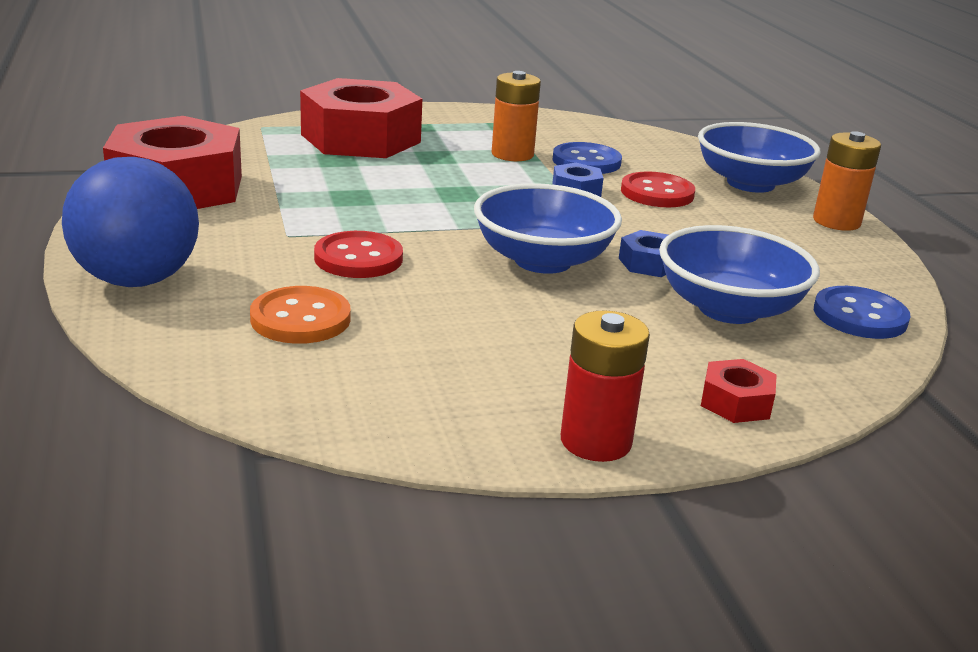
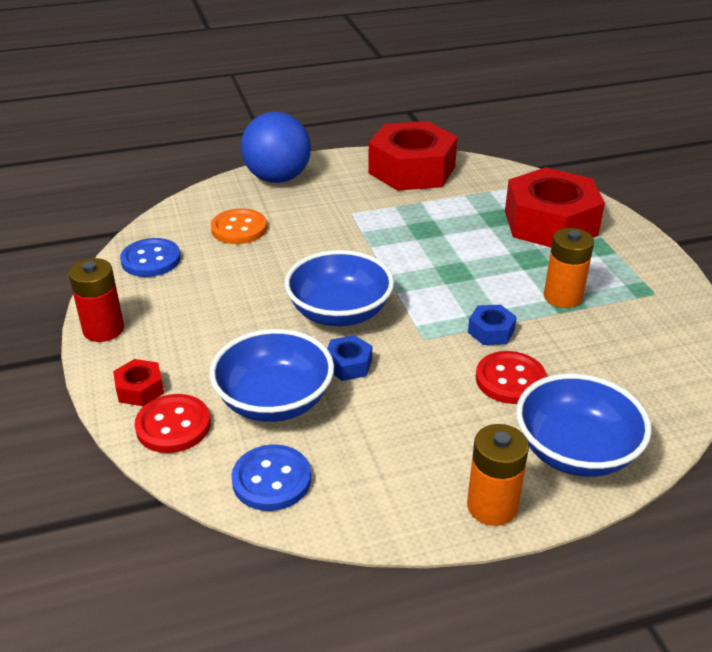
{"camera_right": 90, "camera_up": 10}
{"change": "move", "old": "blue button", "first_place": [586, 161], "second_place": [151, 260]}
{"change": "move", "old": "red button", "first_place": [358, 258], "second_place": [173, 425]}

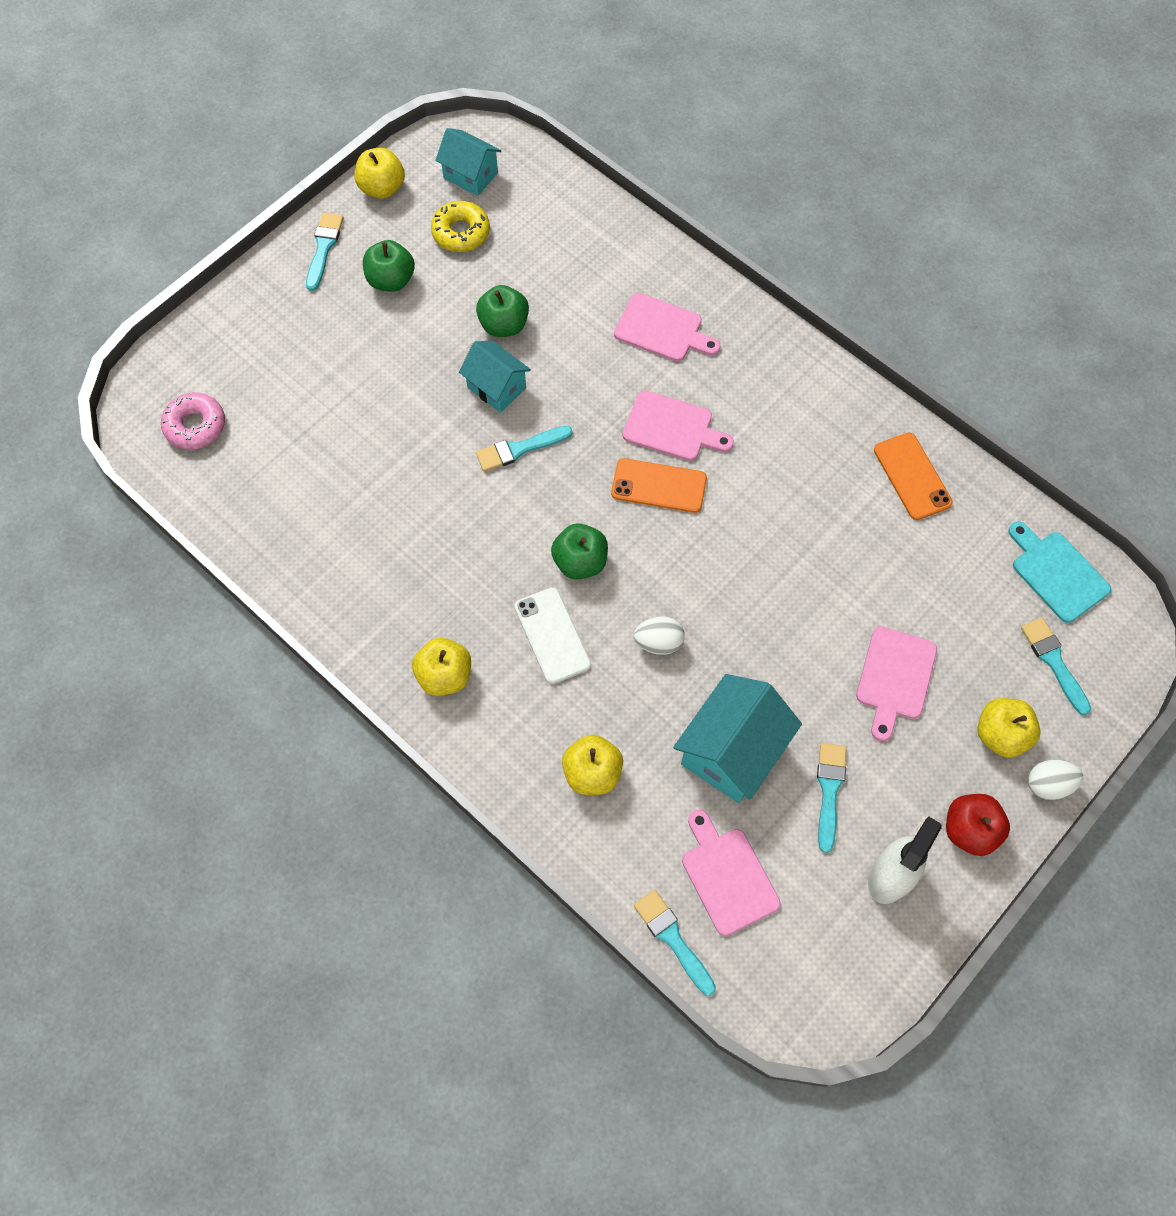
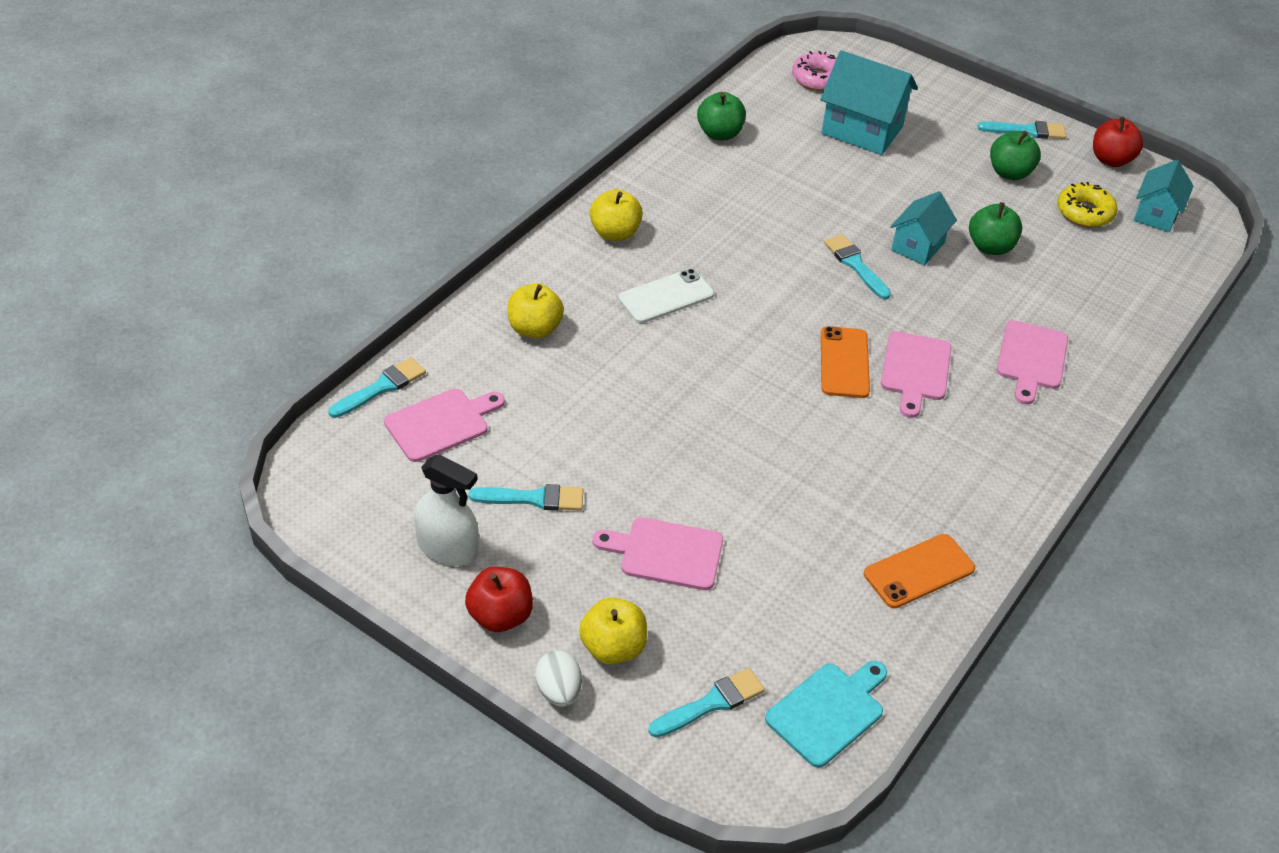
{"camera_right": 80, "camera_up": -20}
{"change": "move", "old": "green apple", "first_place": [580, 562], "second_place": [719, 134]}
{"change": "move", "old": "turquoise house", "first_place": [731, 751], "second_place": [862, 130]}
{"change": "recolor", "old": "yellow apple", "new": "red apple", "first_place": [382, 188], "second_place": [1111, 160]}
{"change": "delete", "old": "white egg", "first_place": [658, 642]}

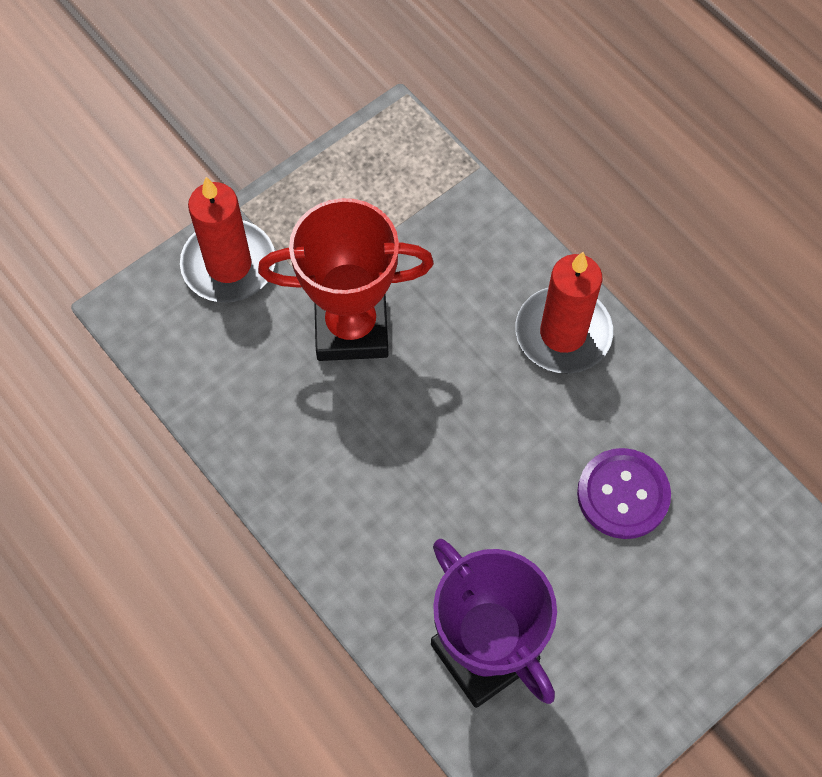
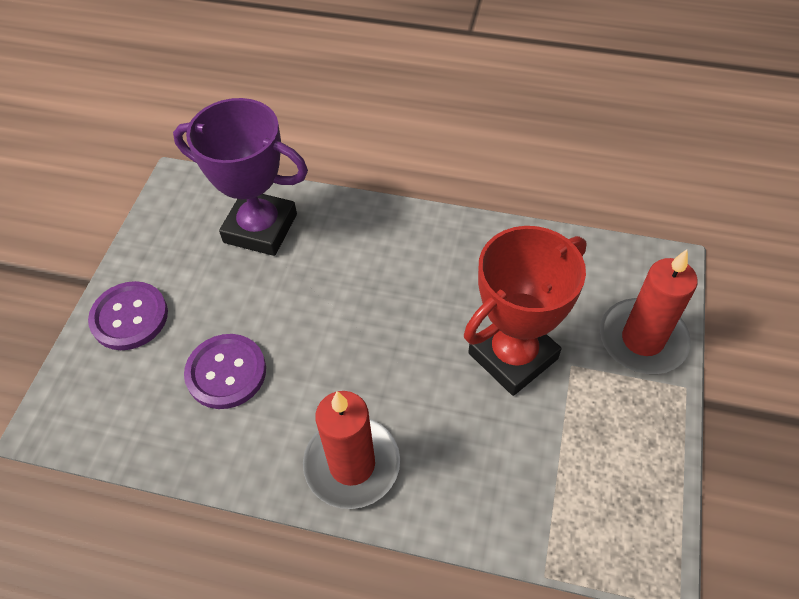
{"camera_right": 145, "camera_up": -10}
{"change": "insert", "new": "purple button", "second_place": [129, 317]}

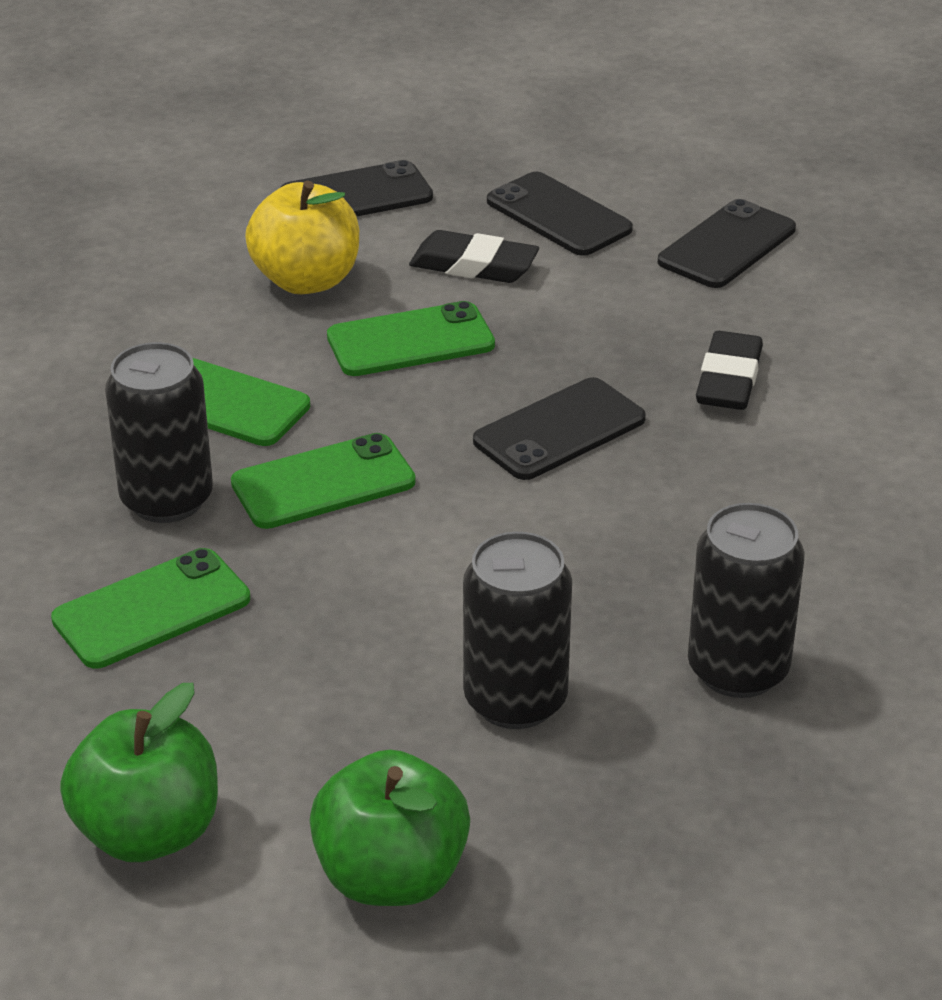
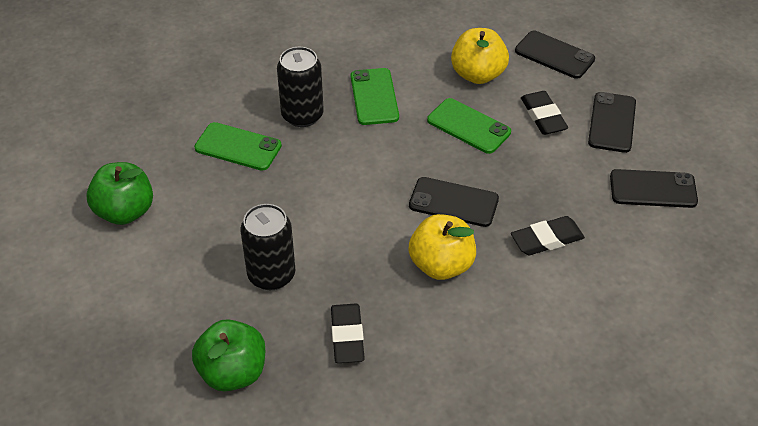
{"camera_right": 55, "camera_up": 10}
{"change": "move", "old": "green apple", "first_place": [391, 876], "second_place": [233, 373]}
{"change": "replace", "old": "black can", "new": "black eraser", "first_place": [738, 670], "second_place": [347, 336]}
{"change": "insert", "new": "yellow apple", "second_place": [441, 265]}
{"change": "delete", "old": "green phone", "first_place": [323, 483]}

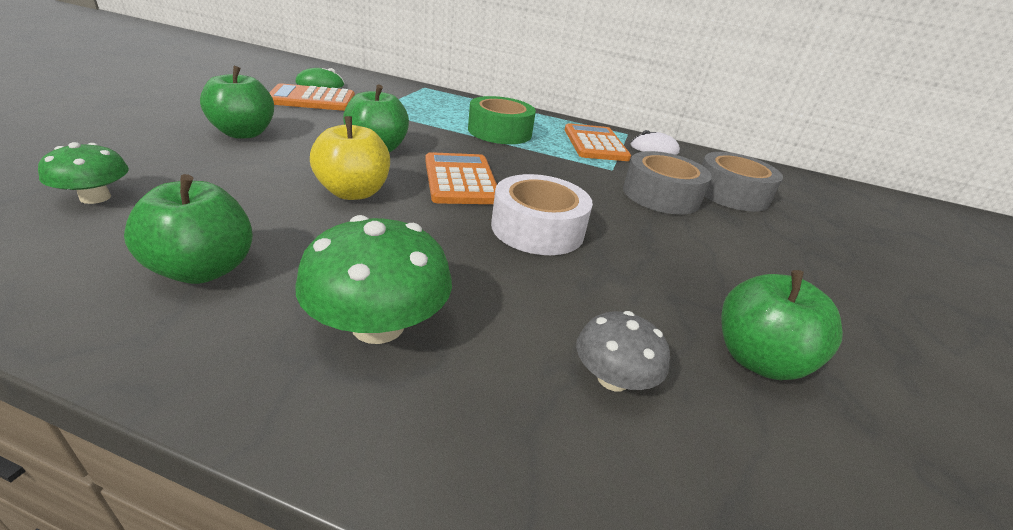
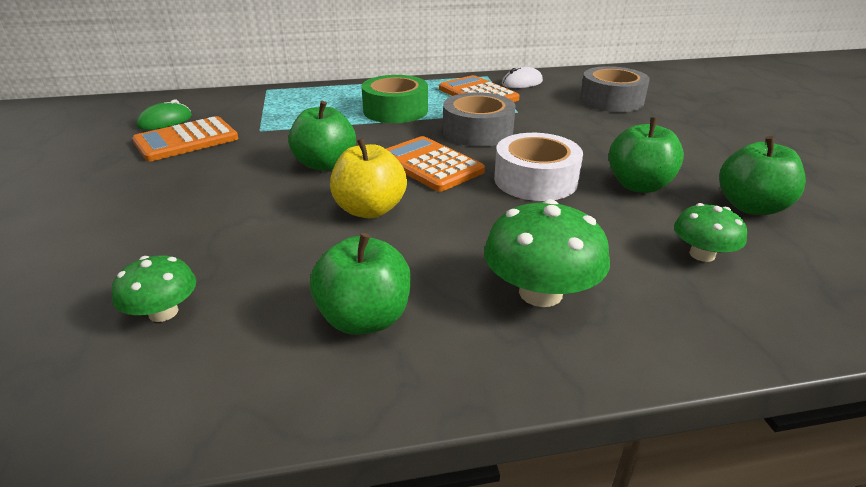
{"camera_right": -25, "camera_up": 0}
{"change": "move", "old": "grey tape", "first_place": [661, 195], "second_place": [477, 131]}
{"change": "move", "old": "green apple", "first_place": [243, 133], "second_place": [639, 185]}
{"change": "recolor", "old": "grey mushroom", "new": "green mushroom", "first_place": [613, 378], "second_place": [702, 254]}

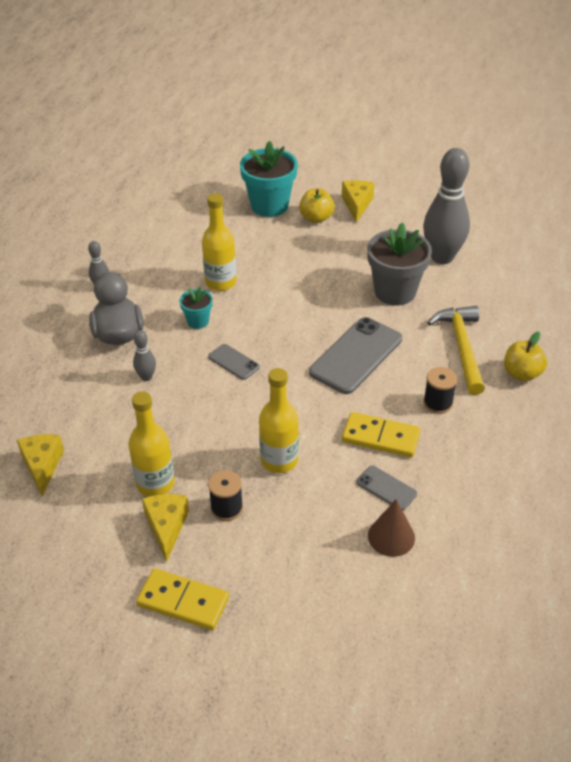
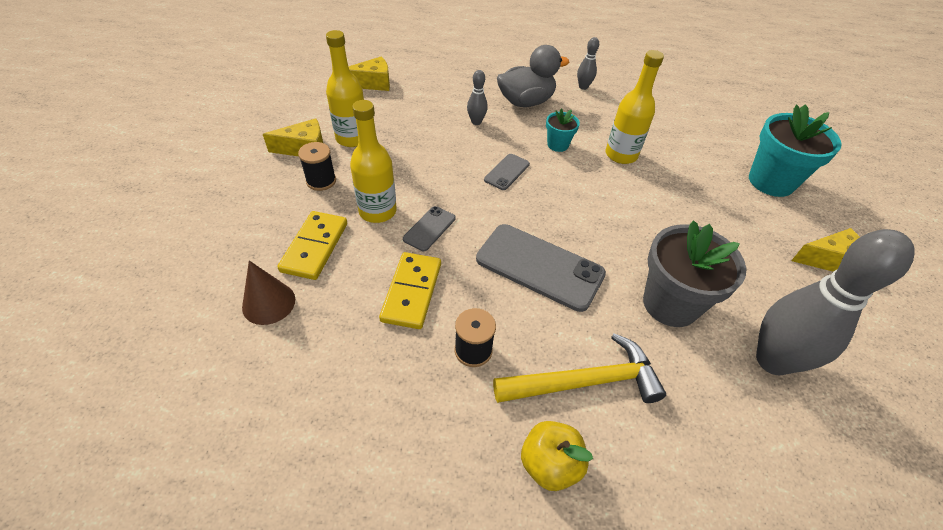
{"camera_right": 80, "camera_up": 5}
{"change": "move", "old": "yellow domino", "first_place": [183, 601], "second_place": [314, 247]}
{"change": "move", "old": "grey phone", "first_place": [386, 488], "second_place": [429, 228]}
{"change": "delete", "old": "yellow apple", "first_place": [316, 218]}

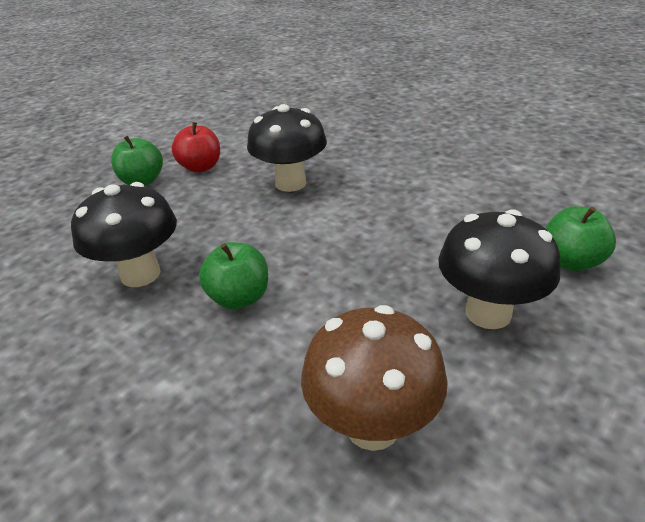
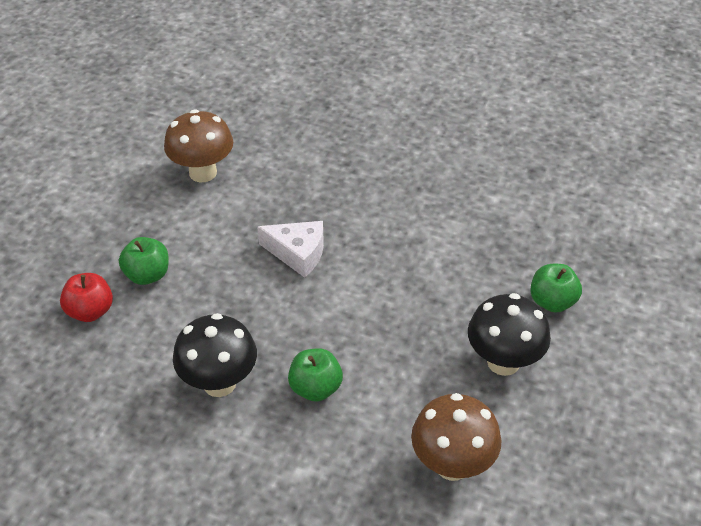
{"camera_right": -20, "camera_up": 10}
{"change": "move", "old": "red apple", "first_place": [201, 167], "second_place": [90, 311]}
{"change": "insert", "new": "brown mushroom", "second_place": [203, 173]}
{"change": "replace", "old": "black mushroom", "new": "white cheese", "first_place": [290, 183], "second_place": [298, 253]}

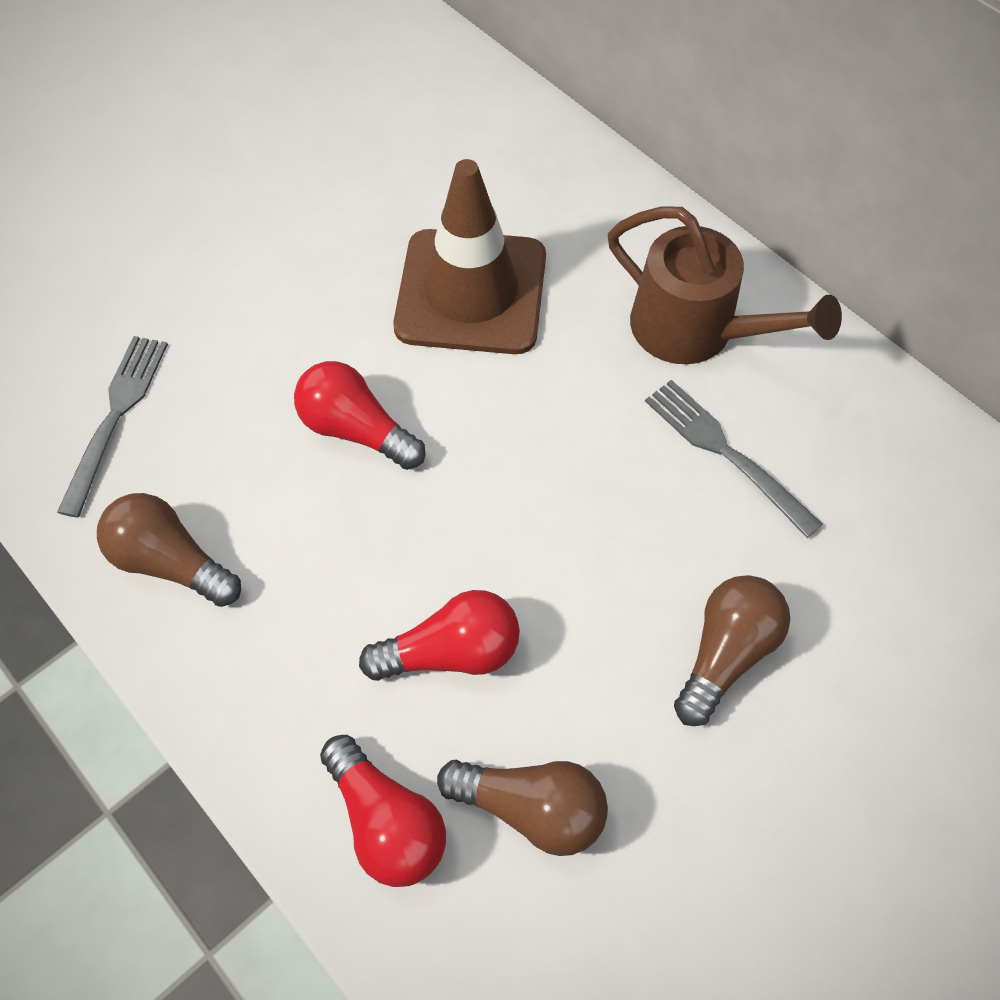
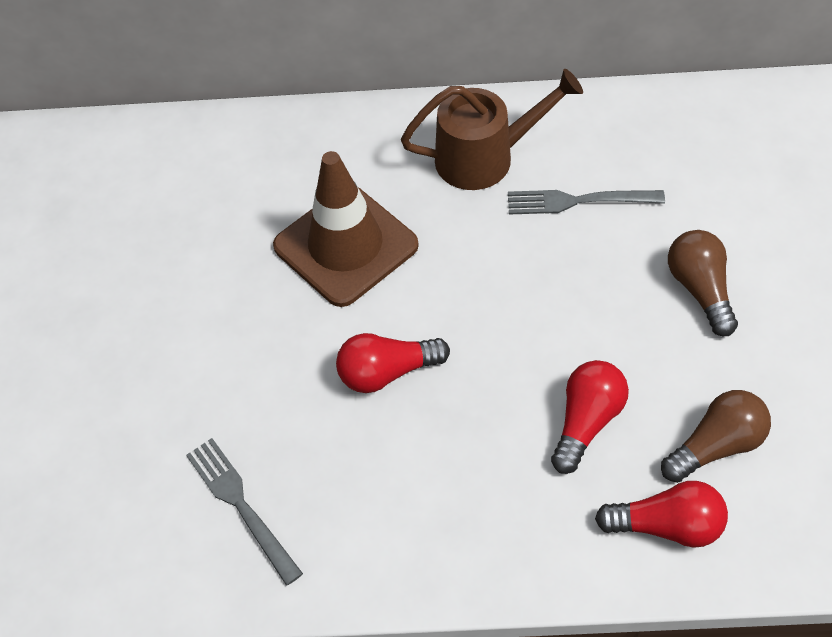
{"camera_right": -45, "camera_up": -5}
{"change": "delete", "old": "brown light bulb", "first_place": [171, 562]}

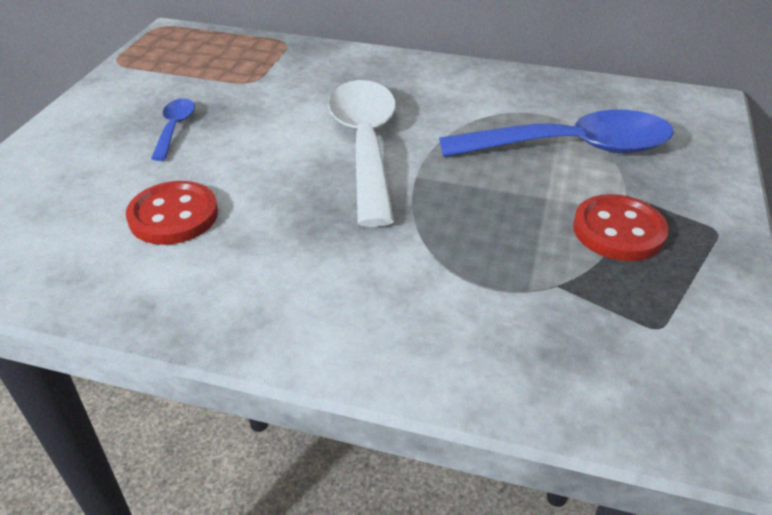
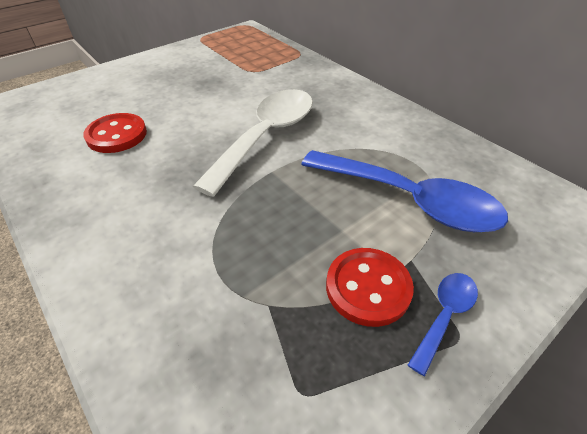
{"camera_right": 35, "camera_up": 5}
{"change": "move", "old": "blue spoon", "first_place": [175, 128], "second_place": [444, 316]}

